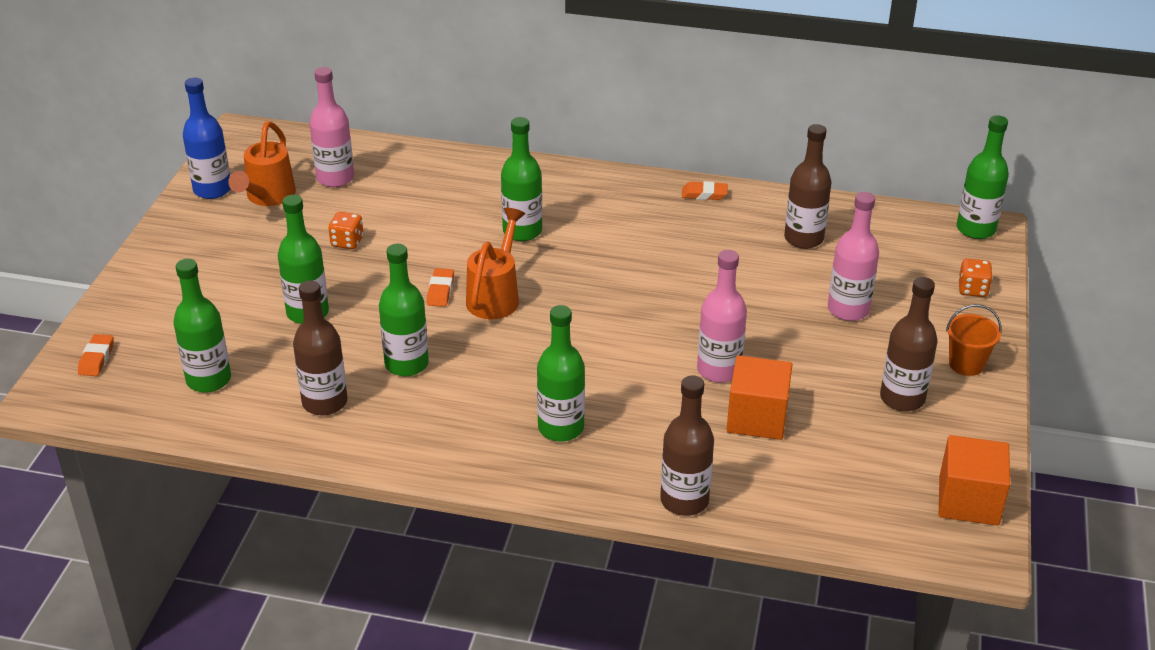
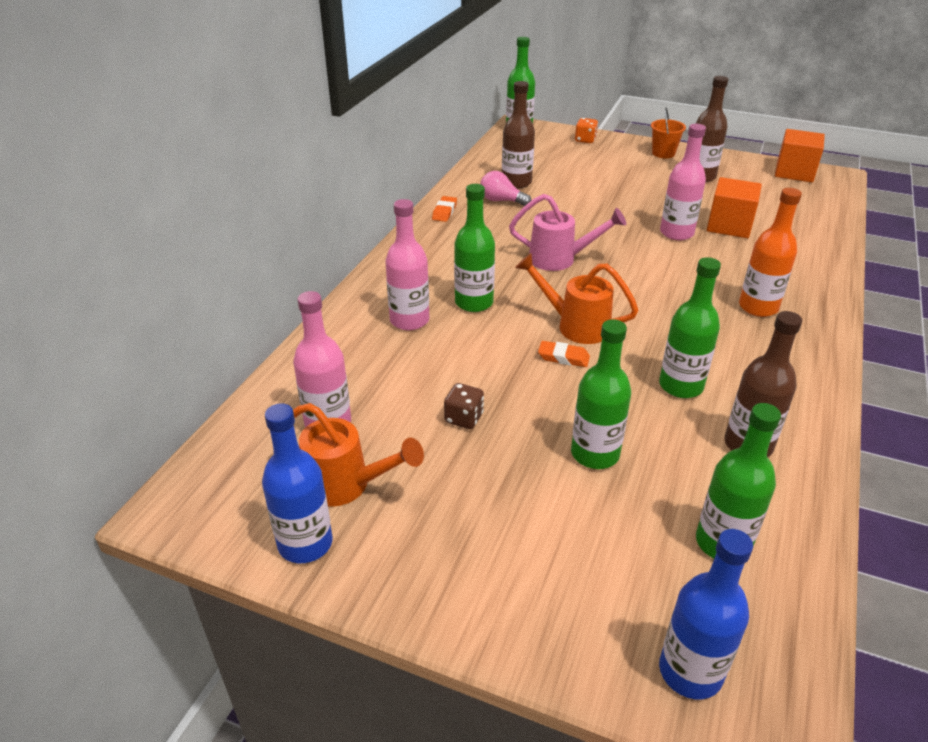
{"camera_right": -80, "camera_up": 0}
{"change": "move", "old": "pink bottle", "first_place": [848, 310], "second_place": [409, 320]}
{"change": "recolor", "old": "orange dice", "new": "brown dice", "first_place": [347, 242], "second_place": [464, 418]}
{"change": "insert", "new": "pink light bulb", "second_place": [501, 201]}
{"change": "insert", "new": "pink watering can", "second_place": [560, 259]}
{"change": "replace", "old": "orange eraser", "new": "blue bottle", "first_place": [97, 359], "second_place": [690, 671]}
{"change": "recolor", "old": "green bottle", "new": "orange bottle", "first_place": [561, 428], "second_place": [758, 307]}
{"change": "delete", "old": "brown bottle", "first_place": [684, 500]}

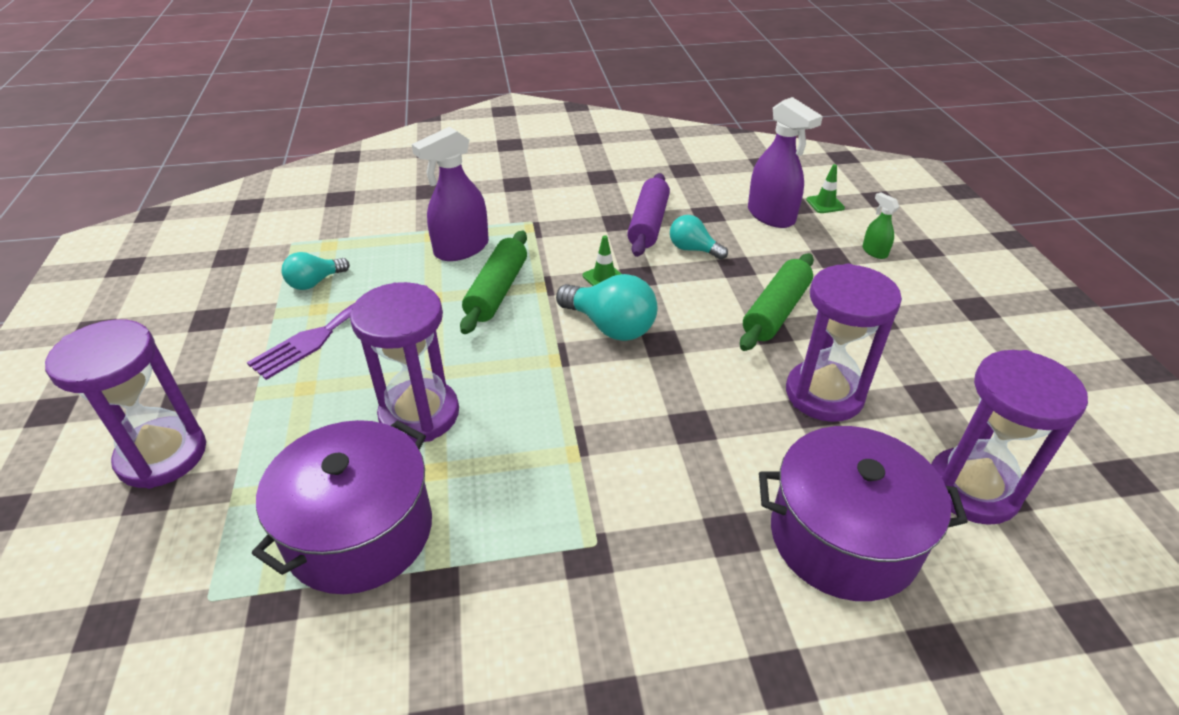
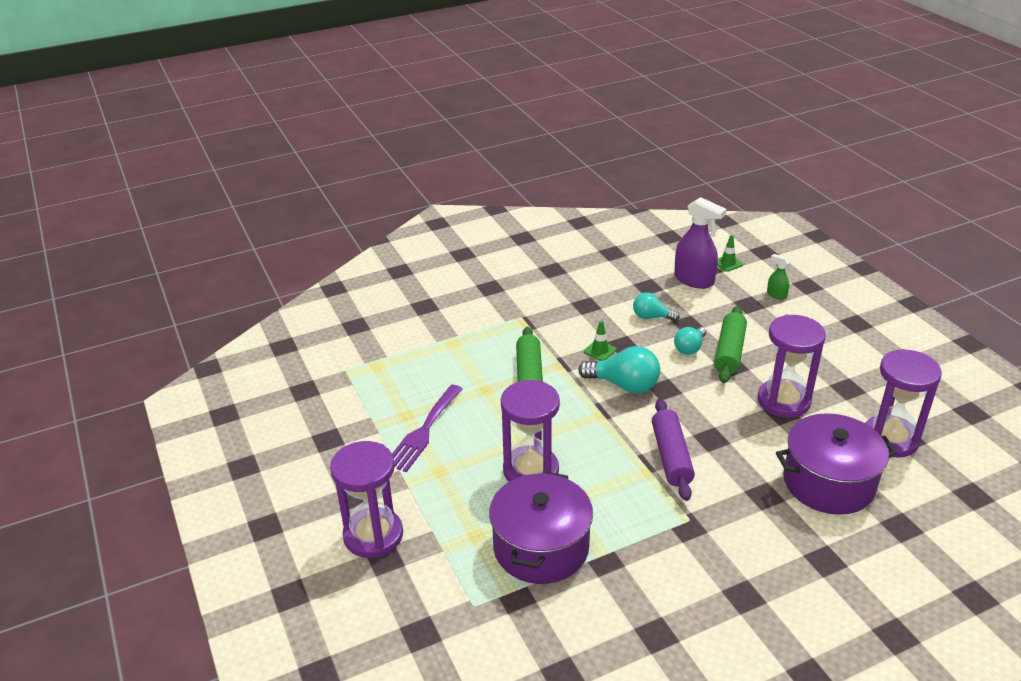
{"camera_right": -15, "camera_up": -5}
{"change": "move", "old": "purple rolling pin", "first_place": [648, 224], "second_place": [671, 456]}
{"change": "move", "old": "turquoise light bulb", "first_place": [315, 282], "second_place": [689, 348]}
{"change": "delete", "old": "purple spray bottle", "first_place": [461, 249]}

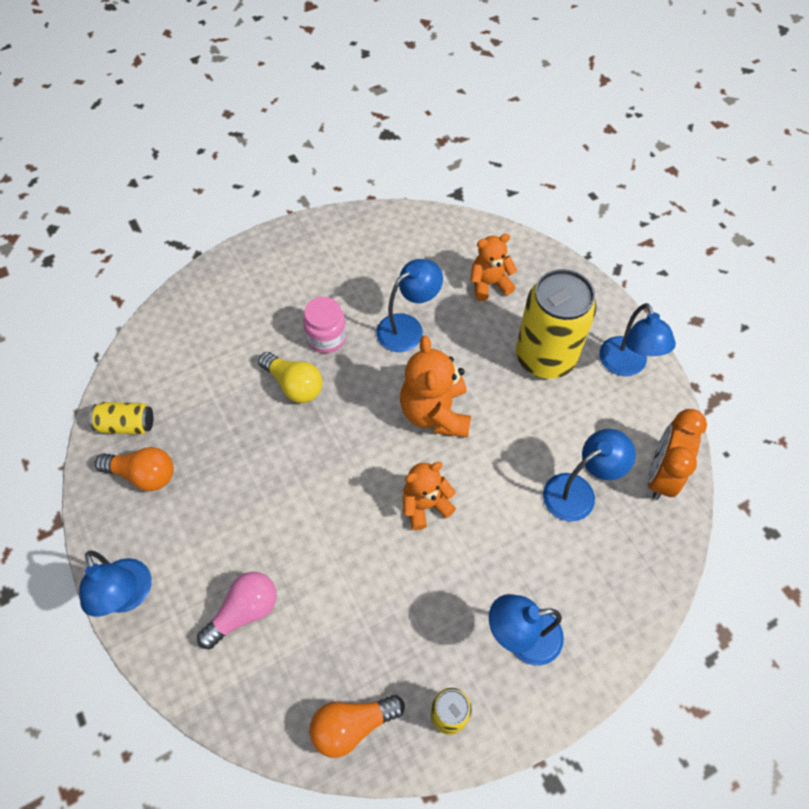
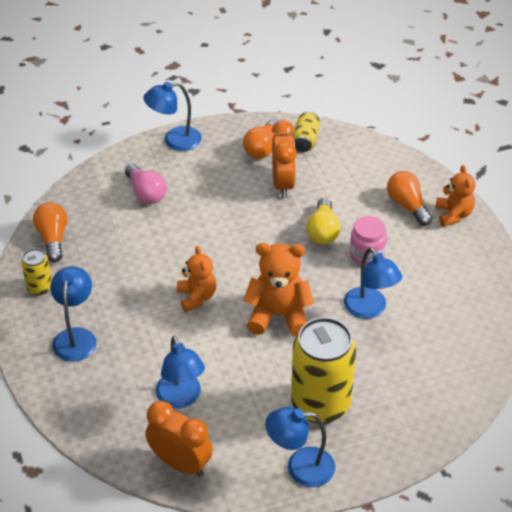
{"camera_right": 100, "camera_up": -15}
{"change": "insert", "new": "orange clock", "second_place": [283, 184]}
{"change": "rotate", "old": "yellow light bulb", "first_place": [294, 385], "second_place": [323, 231], "degrees": -45}
{"change": "insert", "new": "orange light bulb", "second_place": [407, 205]}
{"change": "move", "old": "orange teddy bear", "first_place": [489, 284], "second_place": [453, 215]}

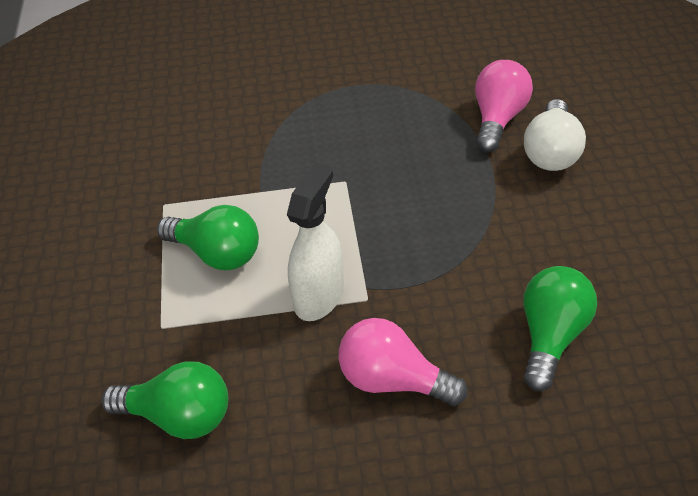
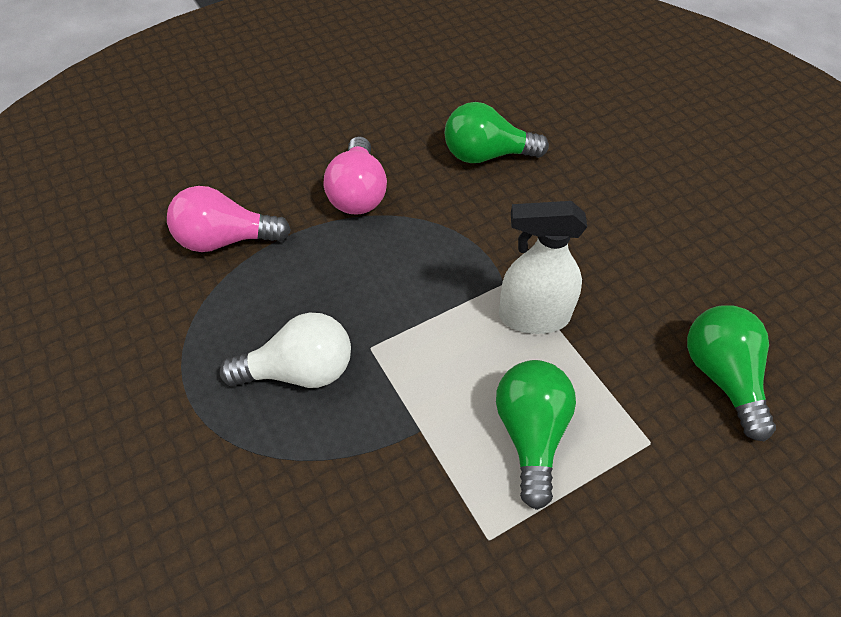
{"camera_right": -115, "camera_up": 5}
{"change": "move", "old": "white light bulb", "first_place": [551, 152], "second_place": [299, 371]}
{"change": "move", "old": "pink light bulb", "first_place": [393, 379], "second_place": [358, 193]}

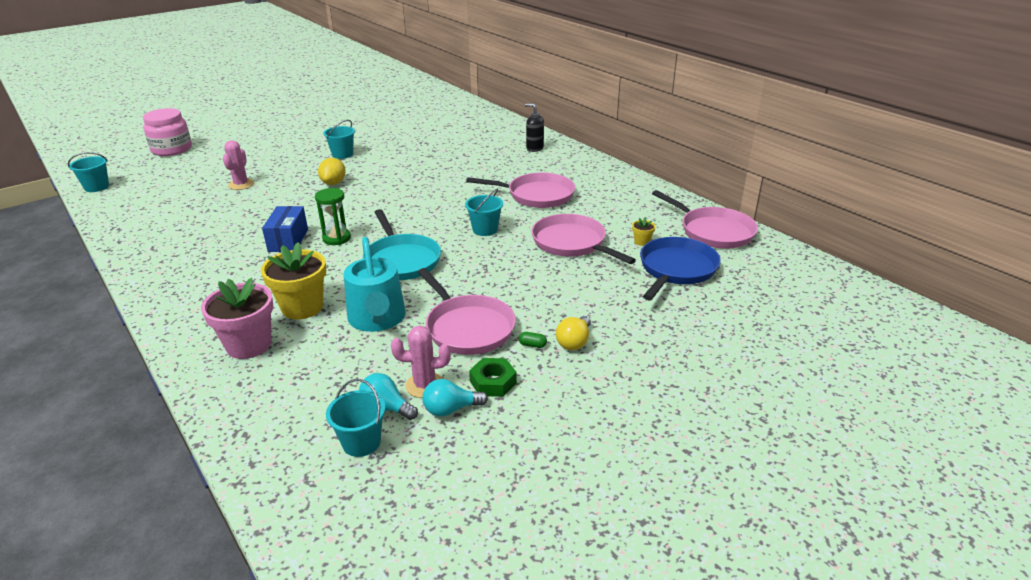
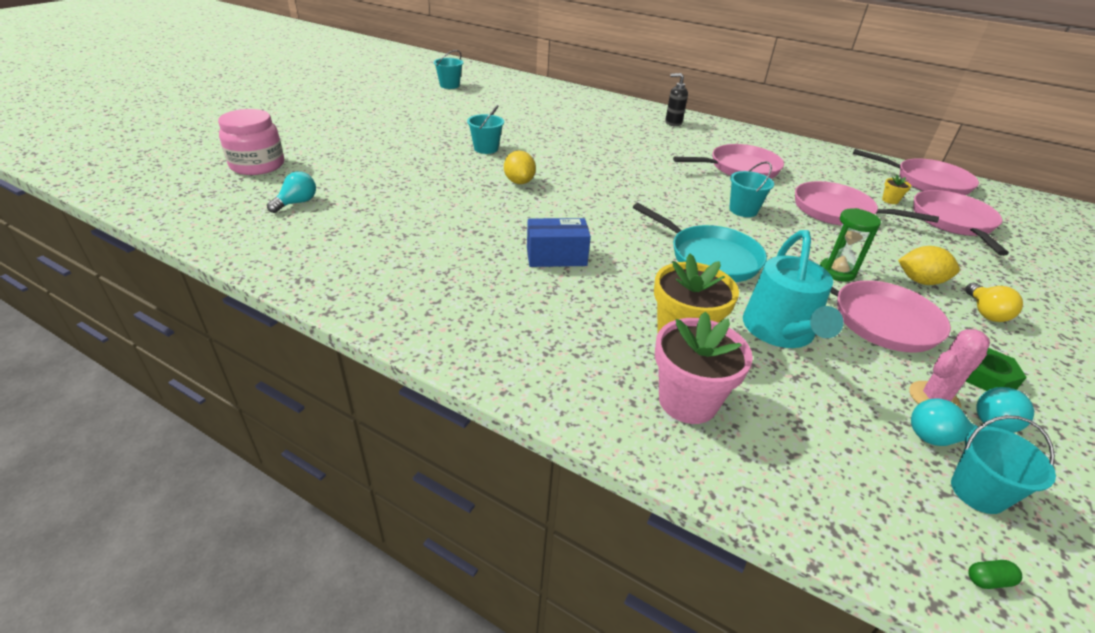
{"camera_right": -25, "camera_up": 5}
{"change": "insert", "new": "turquoise light bulb", "second_place": [297, 203]}
{"change": "move", "old": "turquoise bucket", "first_place": [97, 187], "second_place": [449, 85]}
{"change": "rotate", "old": "blue box", "first_place": [288, 240], "second_place": [556, 257], "degrees": -75}
{"change": "rotate", "old": "turquoise watering can", "first_place": [377, 319], "second_place": [780, 331], "degrees": 45}
{"change": "move", "old": "green hourglass", "first_place": [336, 238], "second_place": [837, 272]}
{"change": "insert", "new": "yellow lemon", "second_place": [920, 281]}
{"change": "recolor", "old": "blue pan", "new": "pink pan", "first_place": [676, 269], "second_place": [953, 222]}
{"change": "move", "old": "green capsule", "first_place": [532, 345], "second_place": [988, 580]}
{"change": "delete", "old": "pink cactus", "first_place": [241, 184]}

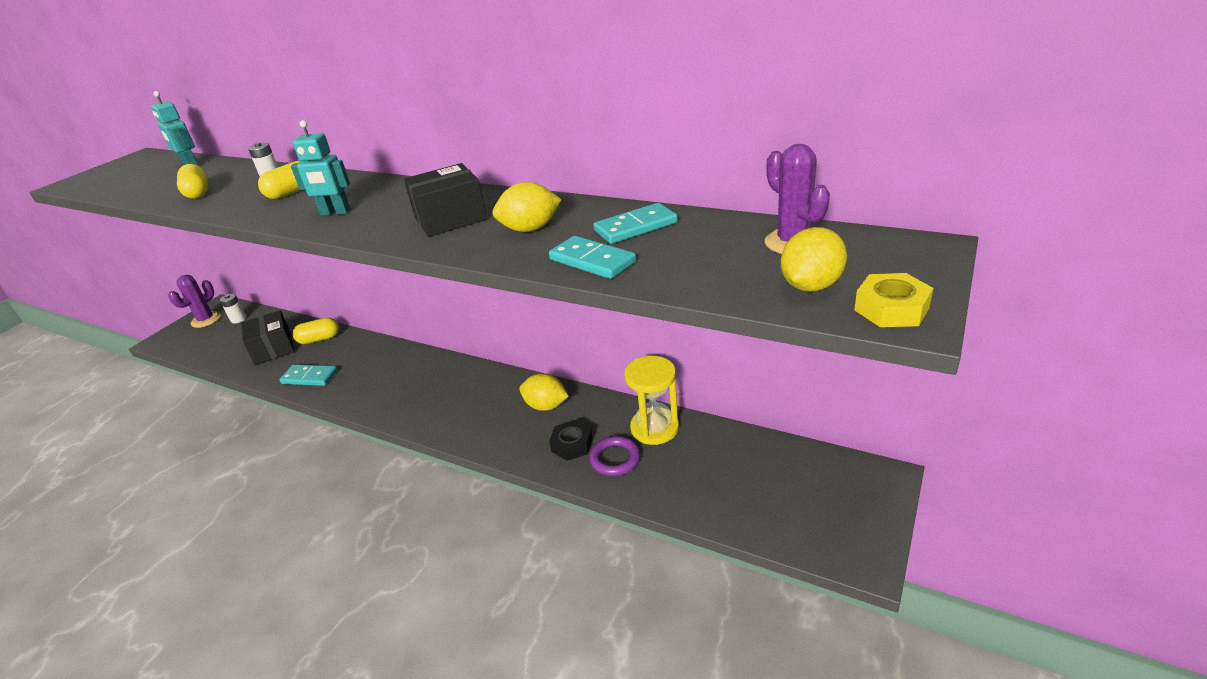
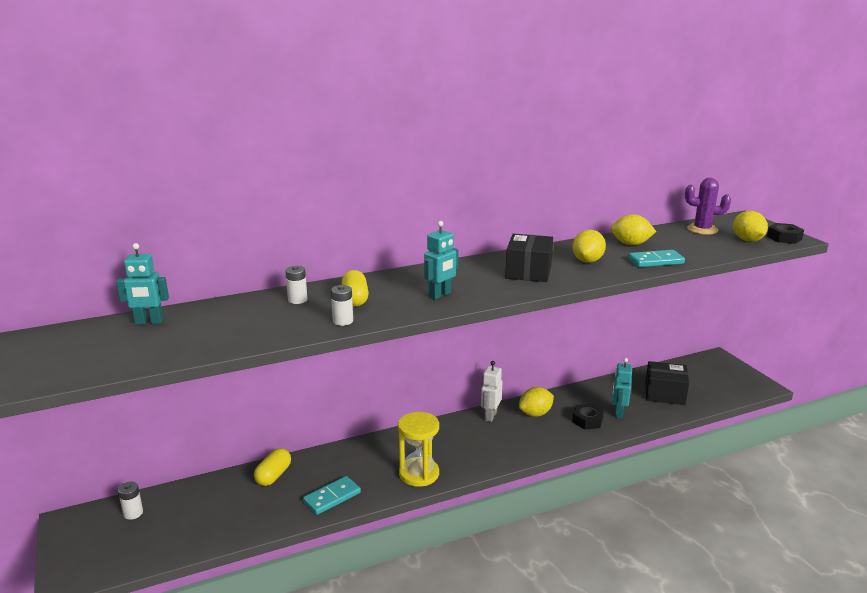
{"camera_right": -55, "camera_up": -10}
{"change": "insert", "new": "white battery", "second_place": [343, 321]}
{"change": "move", "old": "yellow hourglass", "first_place": [654, 428], "second_place": [419, 474]}
{"change": "insert", "new": "white robot", "second_place": [490, 416]}
{"change": "replace", "old": "turquoise domino", "new": "yellow lemon", "first_place": [635, 227], "second_place": [630, 244]}
{"change": "replace", "old": "purple ring", "new": "turquoise robot", "first_place": [615, 459], "second_place": [618, 413]}
{"change": "move", "old": "black box", "first_place": [273, 348], "second_place": [664, 393]}
{"change": "recolor", "old": "yellow nut", "new": "black nut", "first_place": [891, 309], "second_place": [784, 238]}
{"change": "delete", "old": "purple cactus", "first_place": [206, 320]}
{"change": "delete", "old": "yellow capsule", "first_place": [198, 193]}

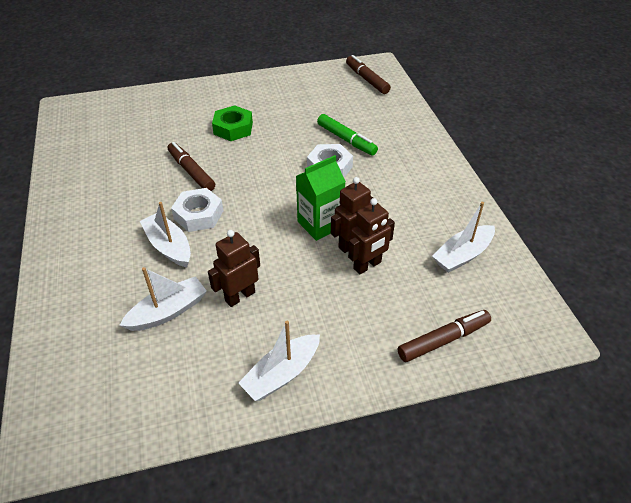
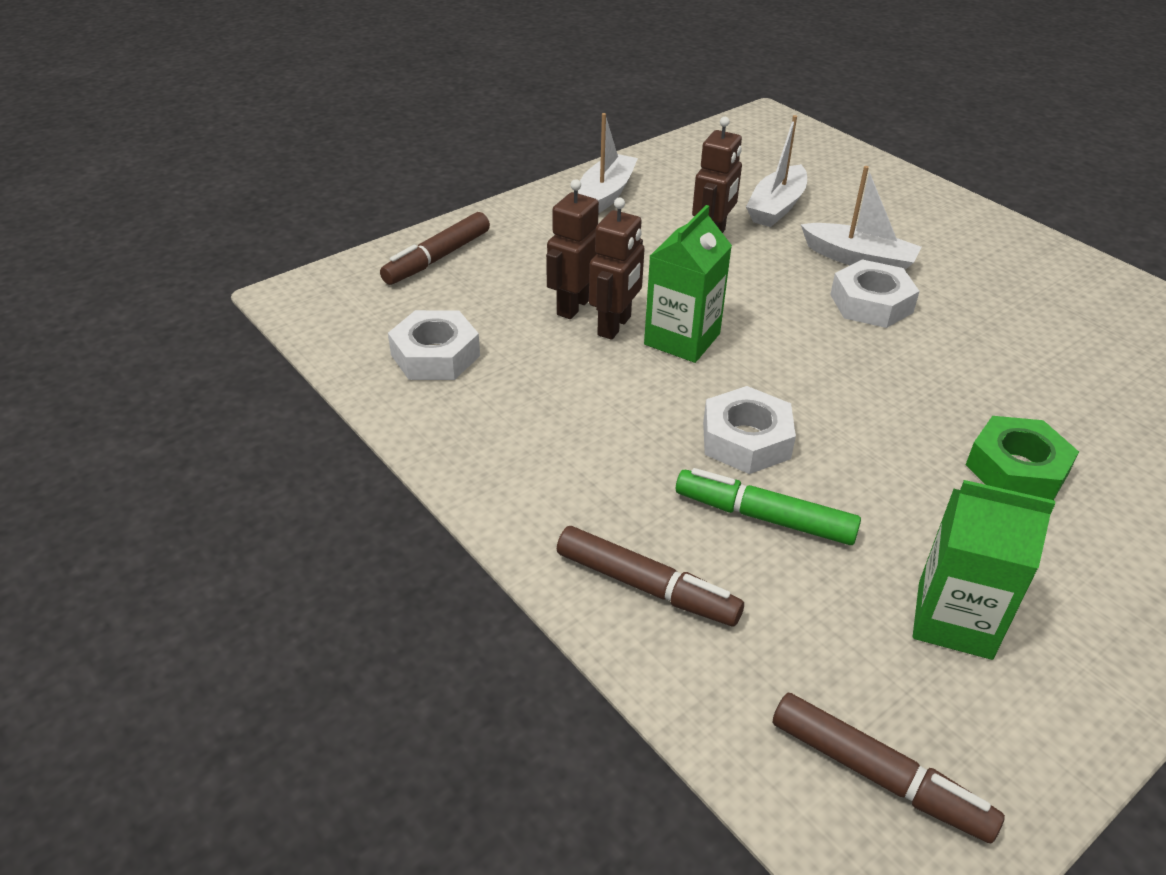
{"camera_right": 155, "camera_up": -5}
{"change": "replace", "old": "white boat", "new": "white nut", "first_place": [462, 255], "second_place": [435, 355]}
{"change": "move", "old": "brown marker", "first_place": [191, 171], "second_place": [646, 586]}
{"change": "insert", "new": "green carton", "second_place": [954, 620]}

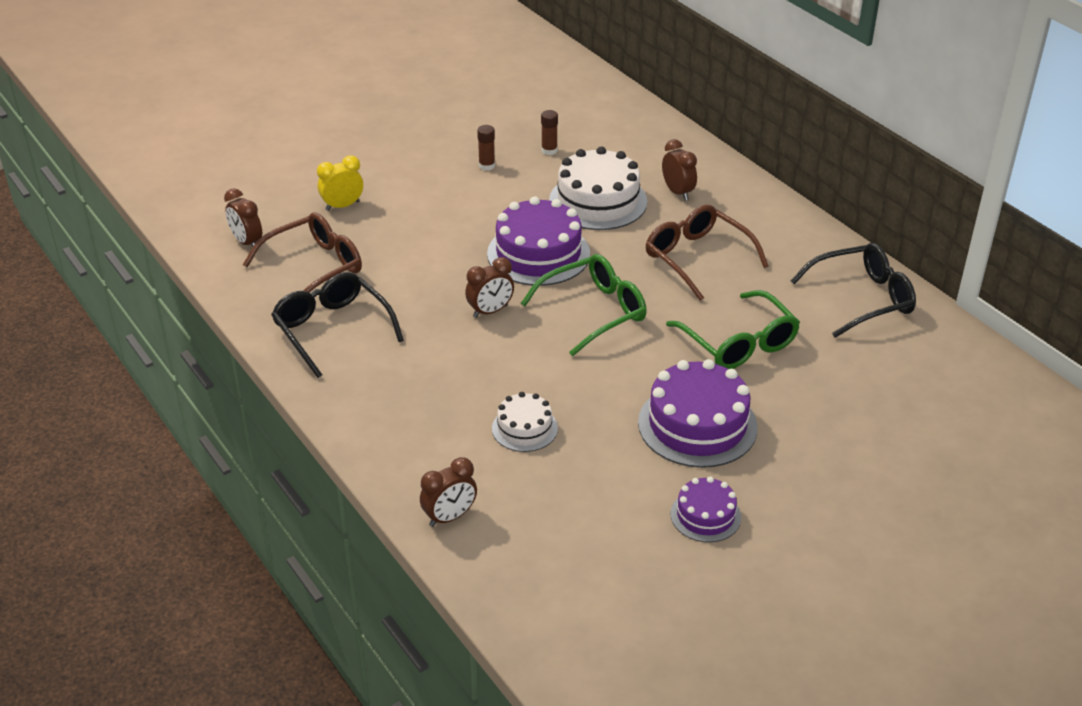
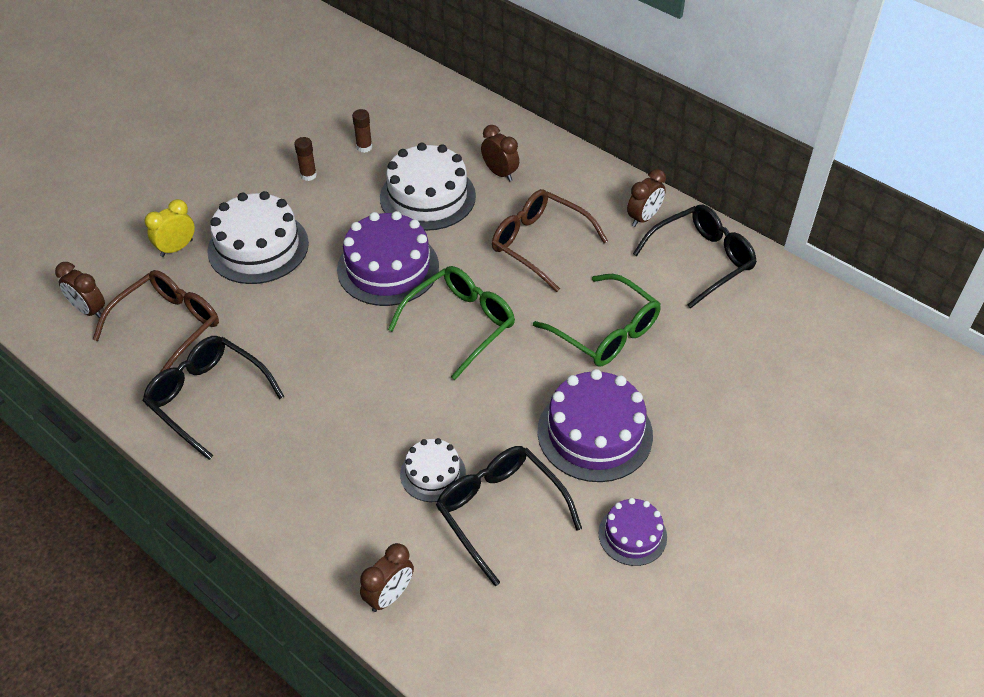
{"camera_right": -15, "camera_up": 10}
{"change": "insert", "new": "white cake", "second_place": [258, 247]}
{"change": "insert", "new": "black glasses", "second_place": [500, 511]}
{"change": "move", "old": "brown clock", "first_place": [490, 311], "second_place": [643, 218]}

